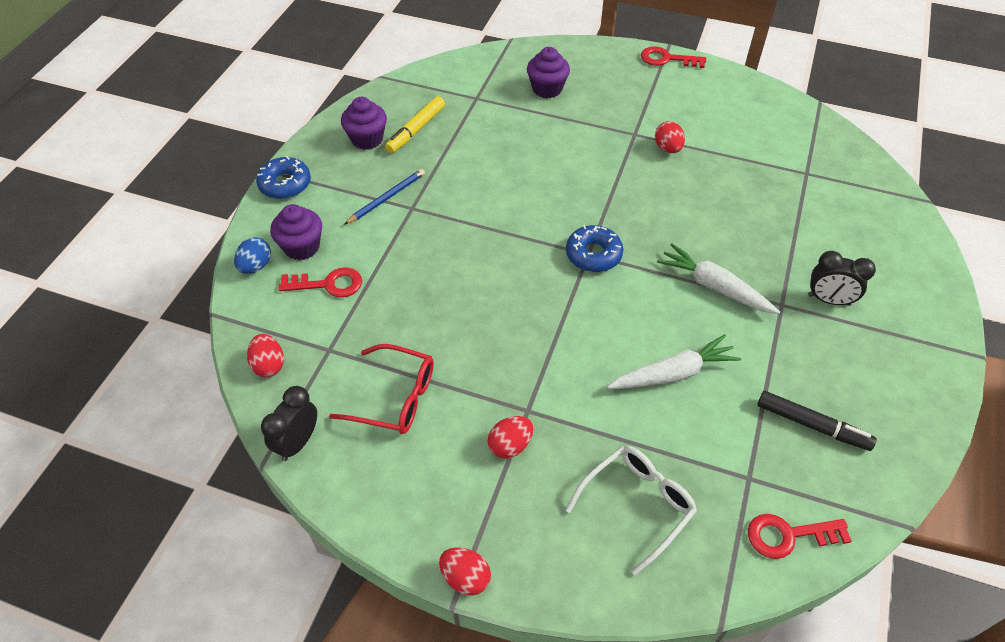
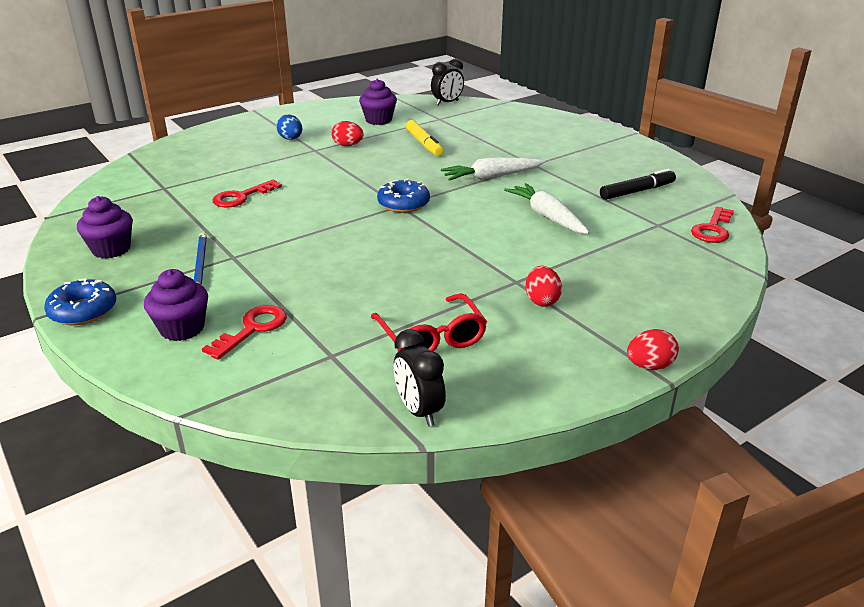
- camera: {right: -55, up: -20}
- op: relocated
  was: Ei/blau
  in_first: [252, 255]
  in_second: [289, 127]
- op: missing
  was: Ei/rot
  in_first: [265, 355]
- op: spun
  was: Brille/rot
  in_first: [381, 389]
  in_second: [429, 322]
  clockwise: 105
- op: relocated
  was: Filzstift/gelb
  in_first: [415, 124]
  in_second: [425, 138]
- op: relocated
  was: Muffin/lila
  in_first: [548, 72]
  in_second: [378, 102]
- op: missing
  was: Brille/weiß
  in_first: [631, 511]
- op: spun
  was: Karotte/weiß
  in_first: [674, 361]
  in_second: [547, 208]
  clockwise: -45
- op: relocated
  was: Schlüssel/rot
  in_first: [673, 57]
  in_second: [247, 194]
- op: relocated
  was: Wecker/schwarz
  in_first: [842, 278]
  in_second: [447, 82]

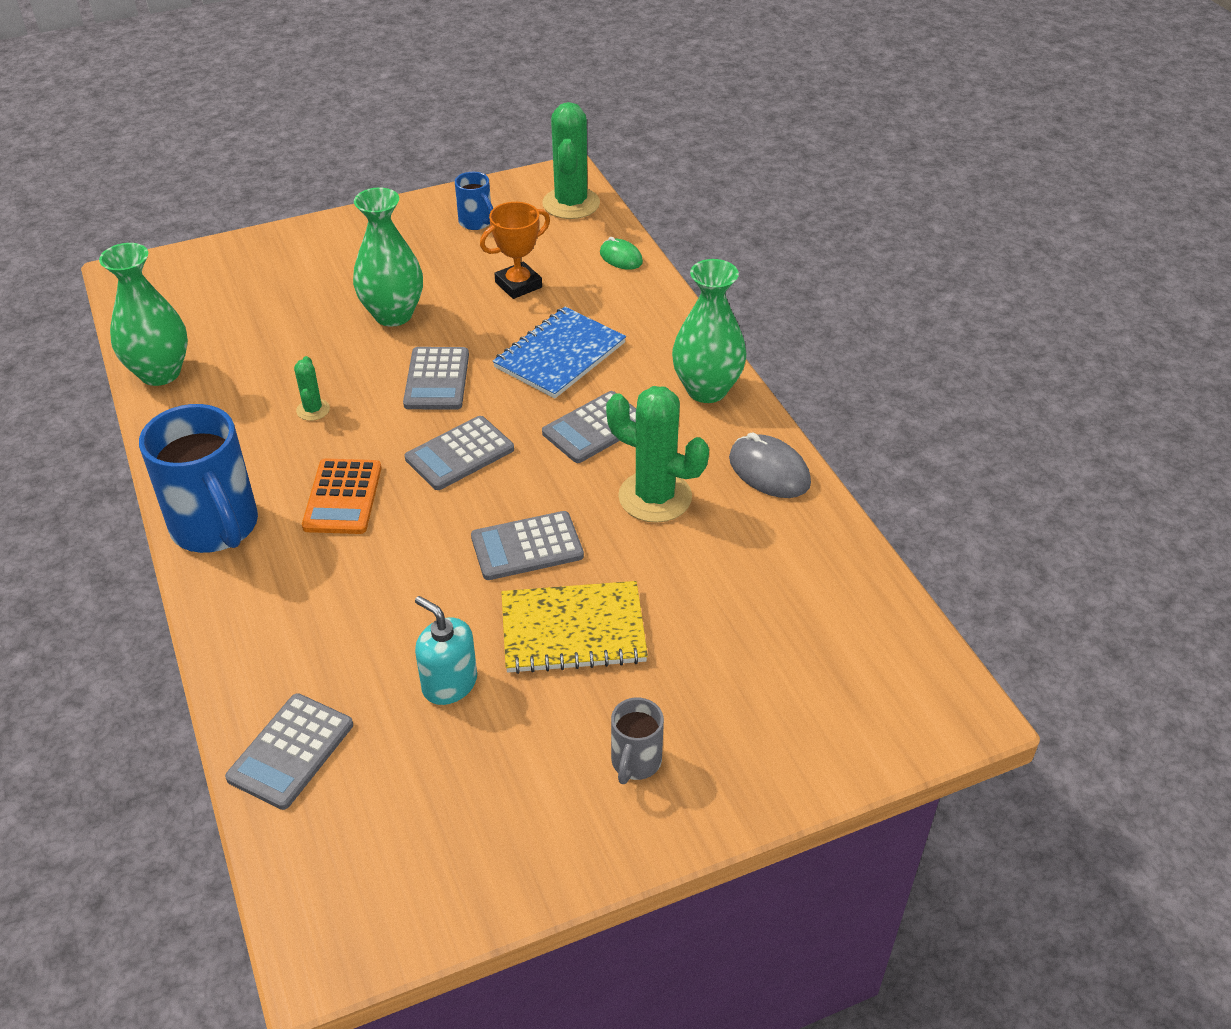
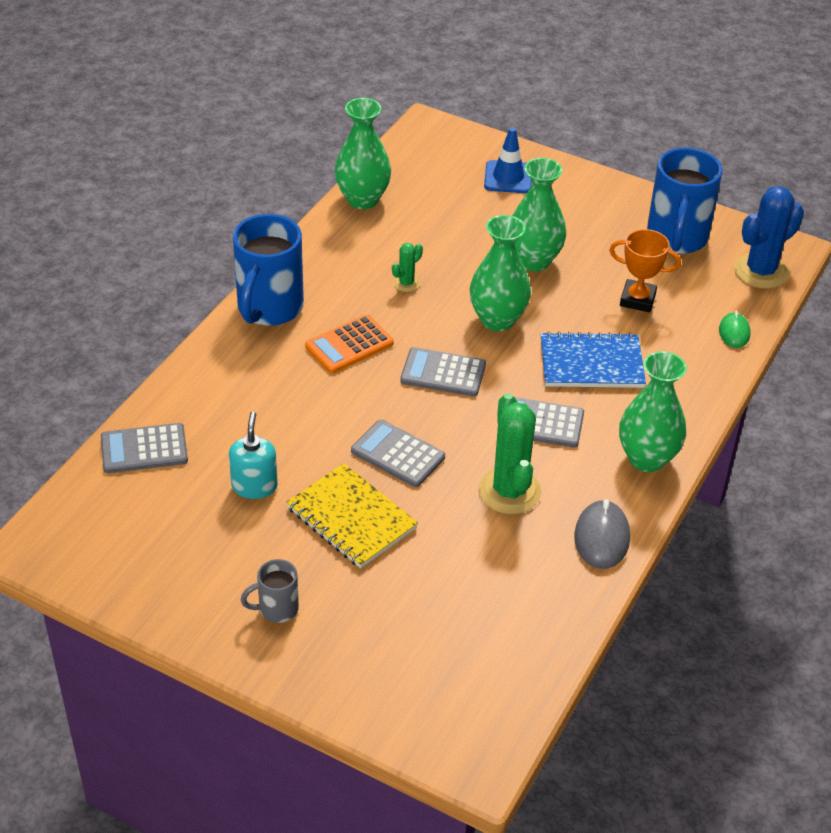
- camera: {right: 50, up: 0}
- op: exchanged
  was: Taschenrechner/grau
  now: Vase/grün
  in_first: [436, 378]
  in_second: [500, 273]
- op: size
  was: Tasse/blau
  in_first: [474, 201]
  in_second: [684, 201]
  ratio: 2.02
- op: colour
  was: Kaktus/grün
  now: Kaktus/blau
  in_first: [571, 160]
  in_second: [769, 237]
- op: appeared
  now: Leitkegel/blau
  in_second: [508, 160]

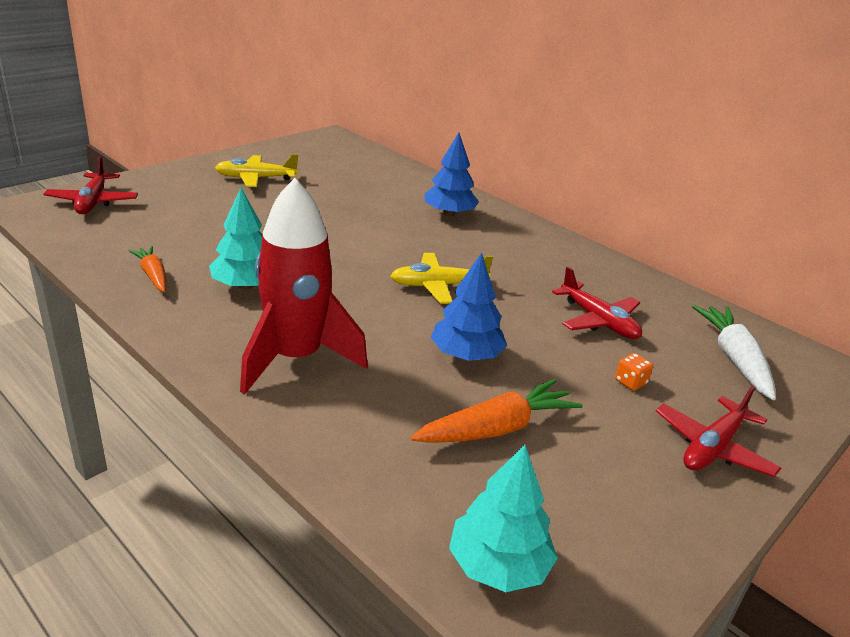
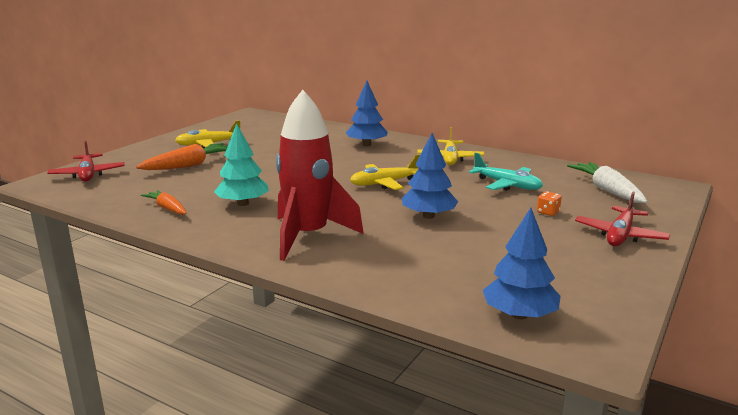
- camera: {right: -10, up: -10}
- op: relocated
  was: Karotte/orange
  in_first: [496, 411]
  in_second: [182, 156]
- op: colour
  was: Baum/türkis
  now: Baum/blau
  in_first: [503, 518]
  in_second: [522, 264]
- op: colour
  was: Flugzeug/rot
  now: Flugzeug/türkis
  in_first: [597, 303]
  in_second: [506, 172]
- op: appeared
  now: Flugzeug/gelb
  in_second: [451, 146]

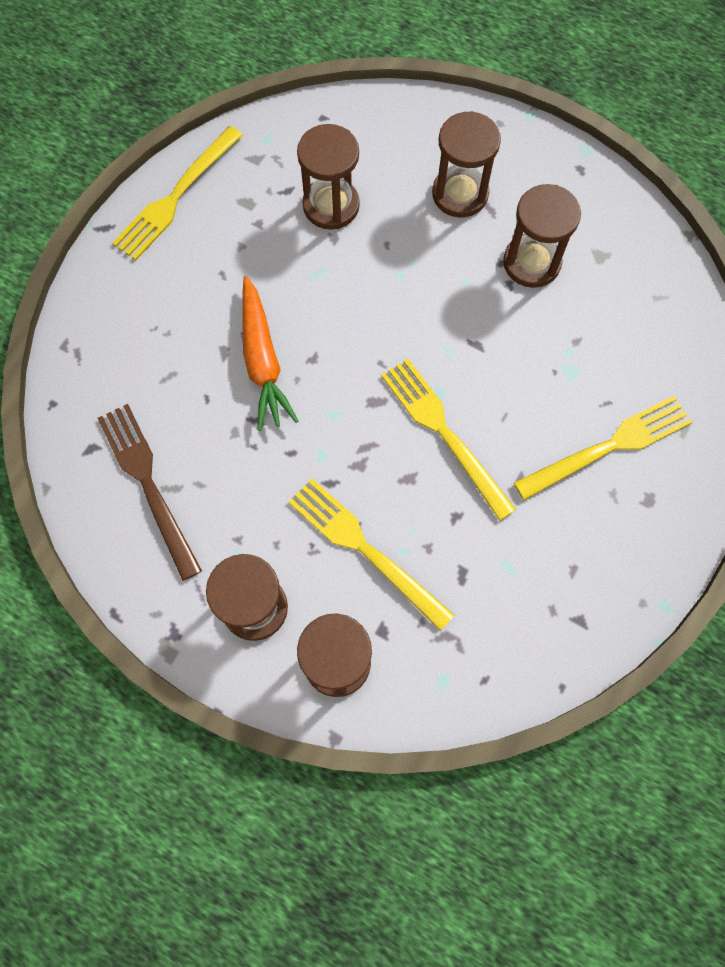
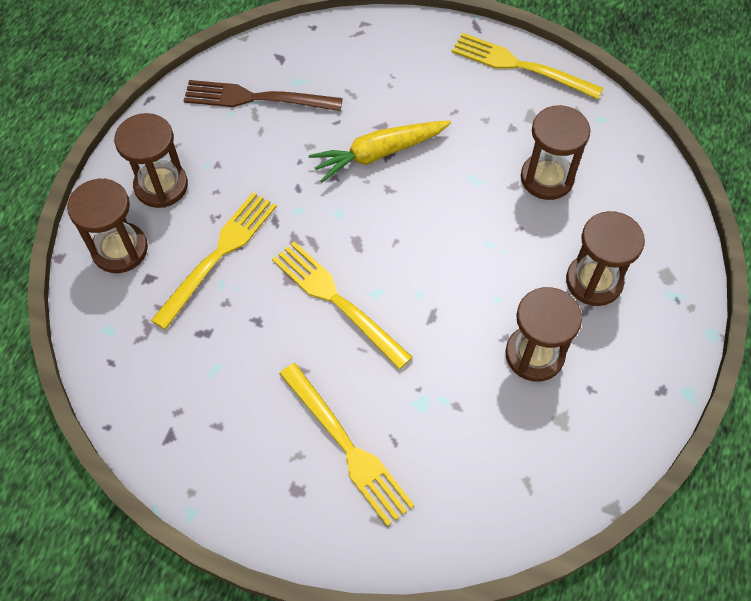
- camera: {right: 80, up: -10}
- op: spun
  was: Gabel/braun
  in_first: [149, 492]
  in_second: [263, 95]
  clockwise: -135
- op: colour
  was: Karotte/orange
  now: Karotte/gelb
  in_first: [270, 353]
  in_second: [380, 151]
- op: spun
  was: Gabel/gelb
  in_first: [448, 439]
  in_second: [342, 305]
  clockwise: -90

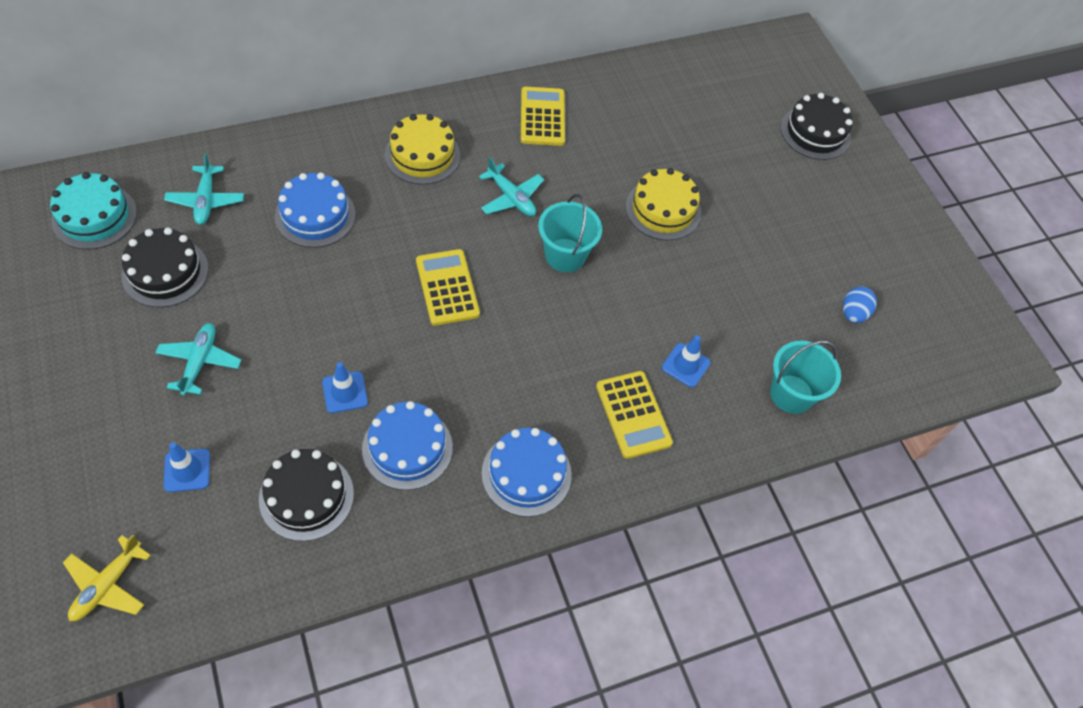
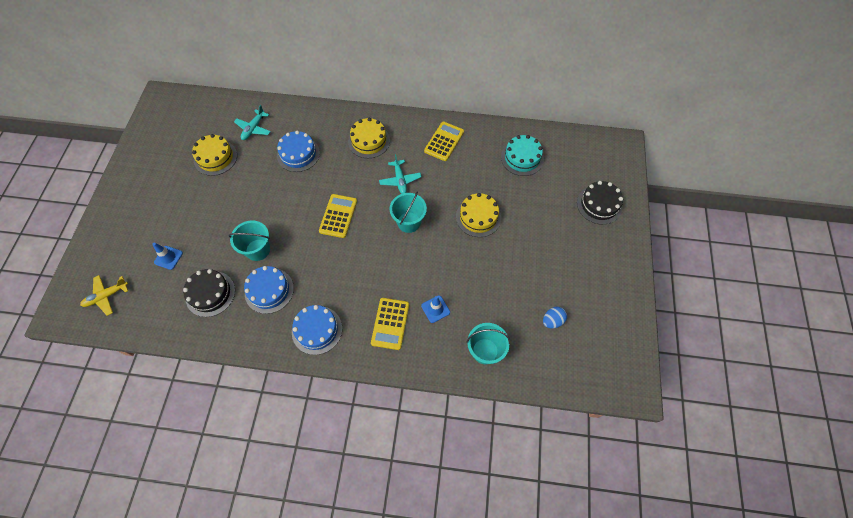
- camera: {right: 35, up: 5}
- op: relocated
  was: Kuchen/türkis
  in_first: [93, 211]
  in_second: [522, 155]
- op: colour
  was: Kuchen/schwarz
  now: Kuchen/gelb
  in_first: [165, 267]
  in_second: [214, 155]
- op: missing
  was: Flugzeug/türkis
  in_first: [198, 359]
- op: exchanged
  was: Leitkegel/blau
  now: Eimer/türkis
  in_first: [345, 387]
  in_second: [249, 240]

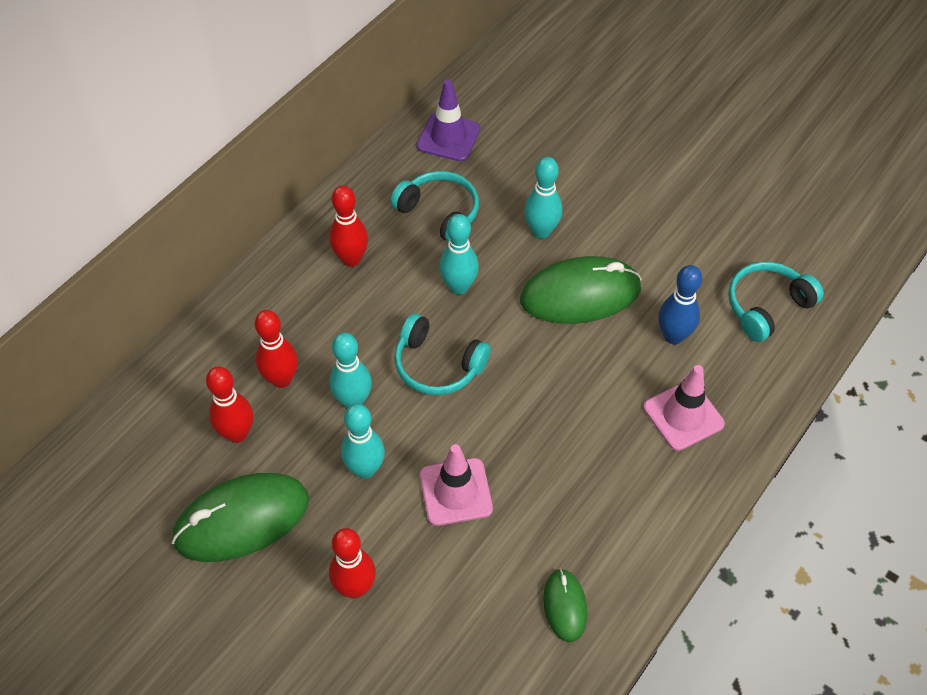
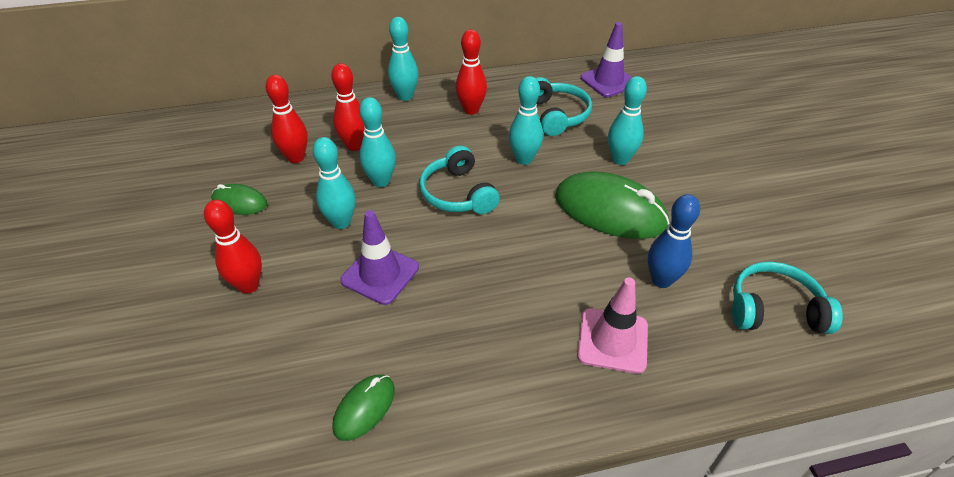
- camera: {right: 40, up: -10}
- op: size
  was: Computermaus/grün
  in_first: [240, 517]
  in_second: [239, 199]
  ratio: 0.51
- op: colour
  was: Leitkegel/rosa
  now: Leitkegel/lila
  in_first: [456, 485]
  in_second: [379, 257]
- op: appeared
  now: Bowlingkegel/türkis
  in_second: [403, 59]

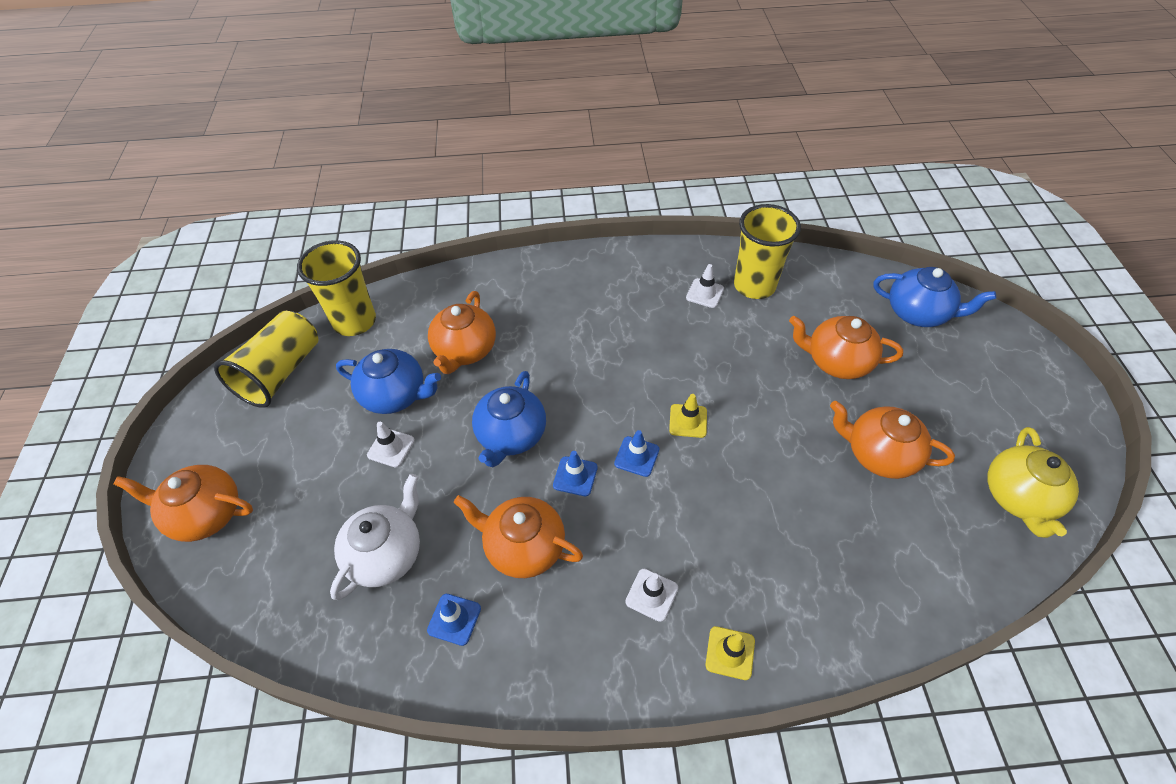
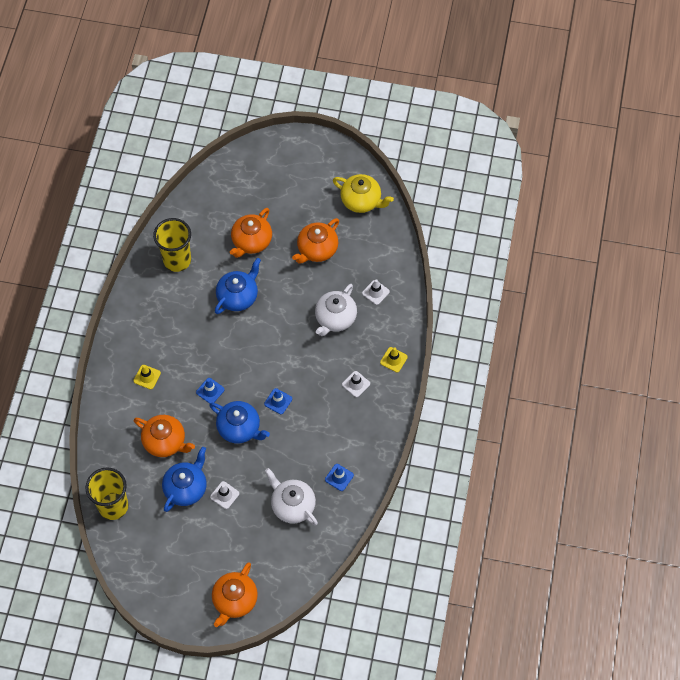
- camera: {right: -75, up: 10}
- op: missing
  was: Becher/gelb
  in_first: [266, 359]
- op: missing
  was: Teekanne/orange
  in_first: [518, 536]
- op: relocated
  was: Leitkegel/blau
  in_first: [637, 453]
  in_second: [210, 391]
- op: relocated
  was: Leitkegel/gelb
  in_first: [688, 416]
  in_second: [147, 377]
- op: relocated
  was: Leitkegel/weiß
  in_first: [705, 286]
  in_second: [376, 292]
- op: relocated
  was: Teekanne/blau
  in_first: [934, 297]
  in_second: [238, 286]
- op: appeared
  now: Teekanne/weiß
  in_second: [336, 310]

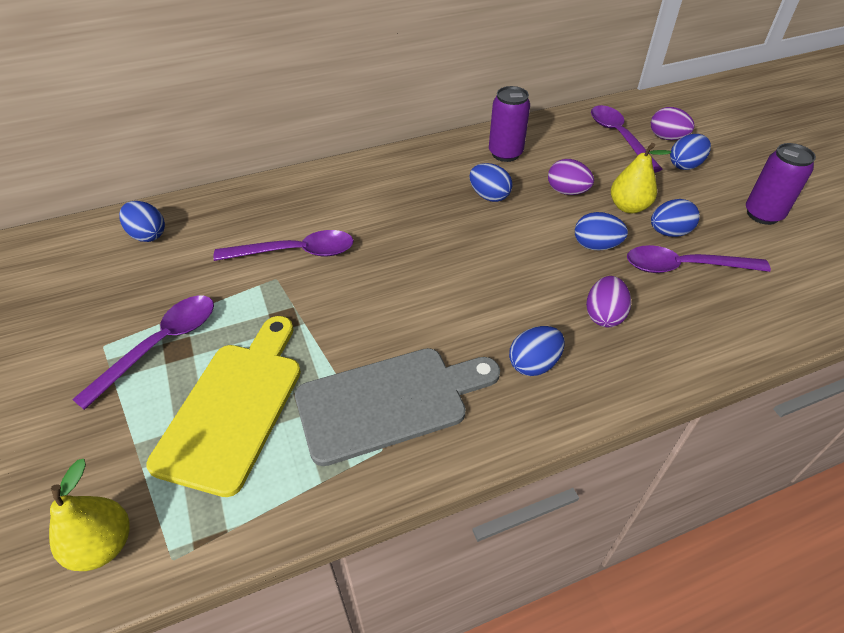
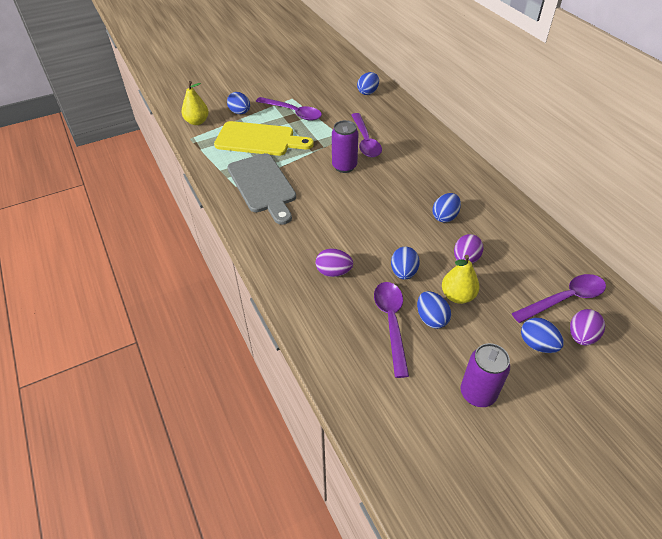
- camera: {right: 85, up: 0}
- op: relocated
  was: Dose/lila
  in_first: [509, 124]
  in_second: [345, 146]
- op: relocated
  was: Ei/blau
  in_first: [537, 351]
  in_second: [238, 103]

